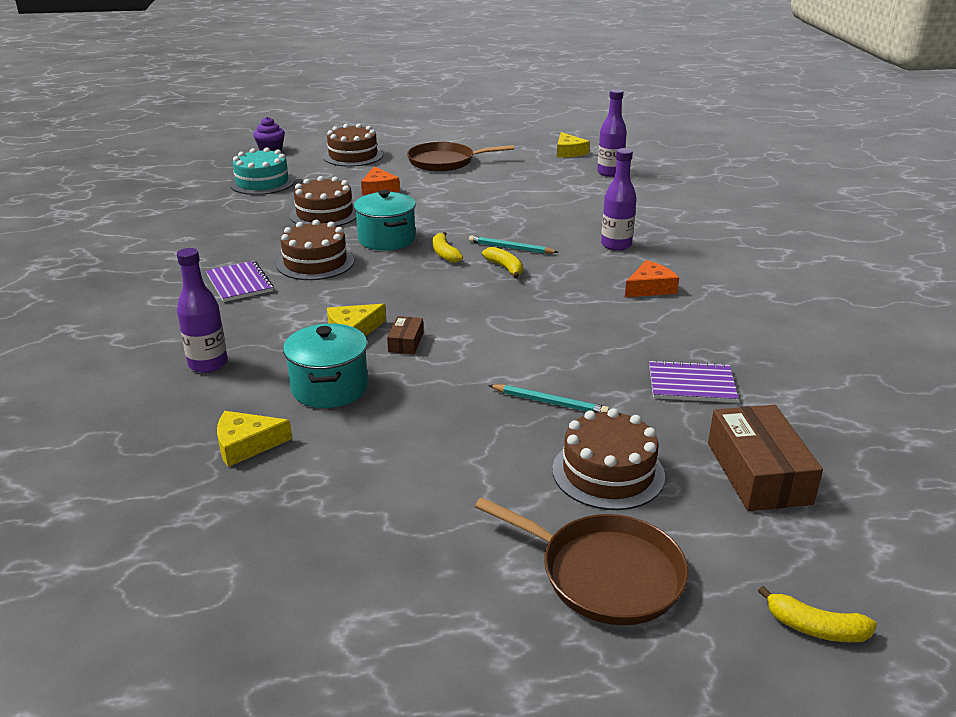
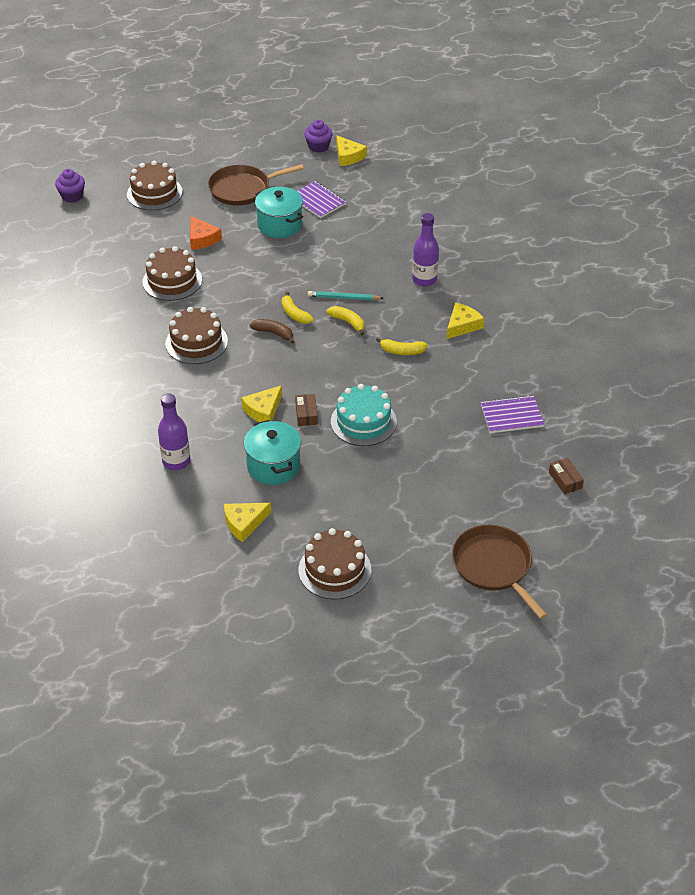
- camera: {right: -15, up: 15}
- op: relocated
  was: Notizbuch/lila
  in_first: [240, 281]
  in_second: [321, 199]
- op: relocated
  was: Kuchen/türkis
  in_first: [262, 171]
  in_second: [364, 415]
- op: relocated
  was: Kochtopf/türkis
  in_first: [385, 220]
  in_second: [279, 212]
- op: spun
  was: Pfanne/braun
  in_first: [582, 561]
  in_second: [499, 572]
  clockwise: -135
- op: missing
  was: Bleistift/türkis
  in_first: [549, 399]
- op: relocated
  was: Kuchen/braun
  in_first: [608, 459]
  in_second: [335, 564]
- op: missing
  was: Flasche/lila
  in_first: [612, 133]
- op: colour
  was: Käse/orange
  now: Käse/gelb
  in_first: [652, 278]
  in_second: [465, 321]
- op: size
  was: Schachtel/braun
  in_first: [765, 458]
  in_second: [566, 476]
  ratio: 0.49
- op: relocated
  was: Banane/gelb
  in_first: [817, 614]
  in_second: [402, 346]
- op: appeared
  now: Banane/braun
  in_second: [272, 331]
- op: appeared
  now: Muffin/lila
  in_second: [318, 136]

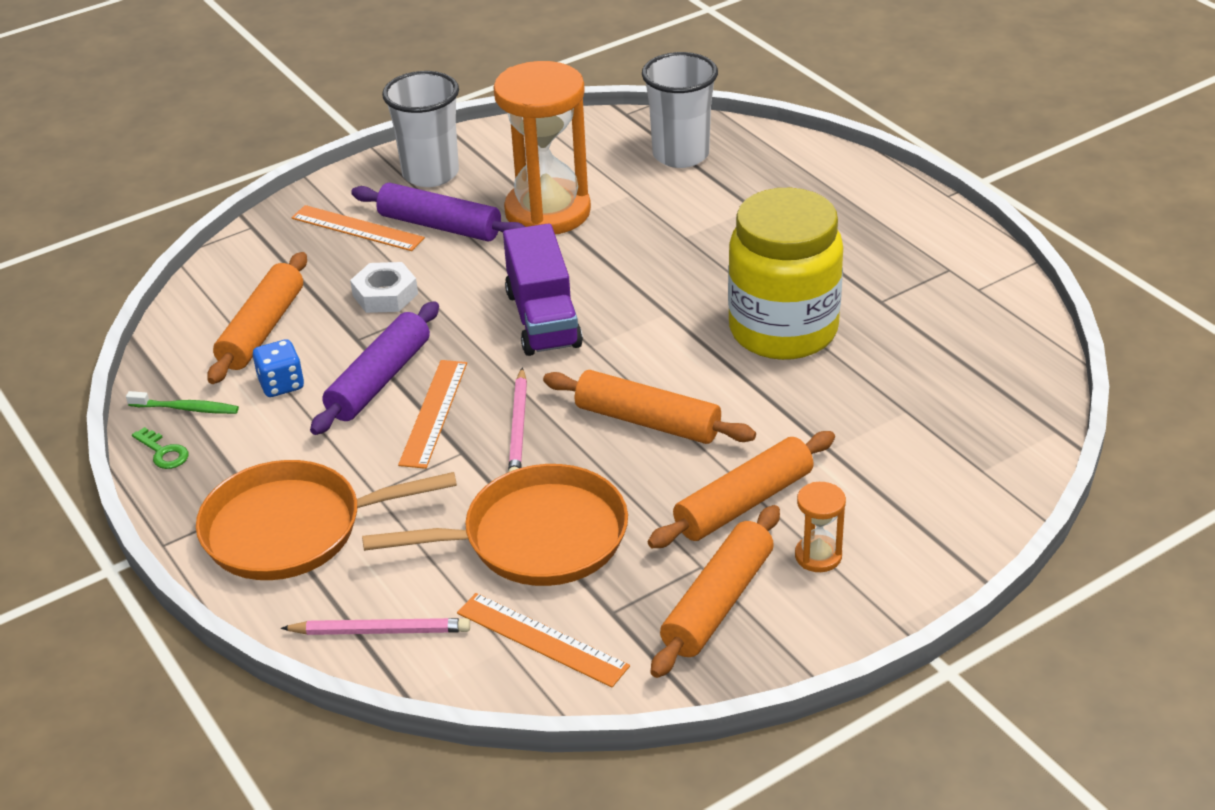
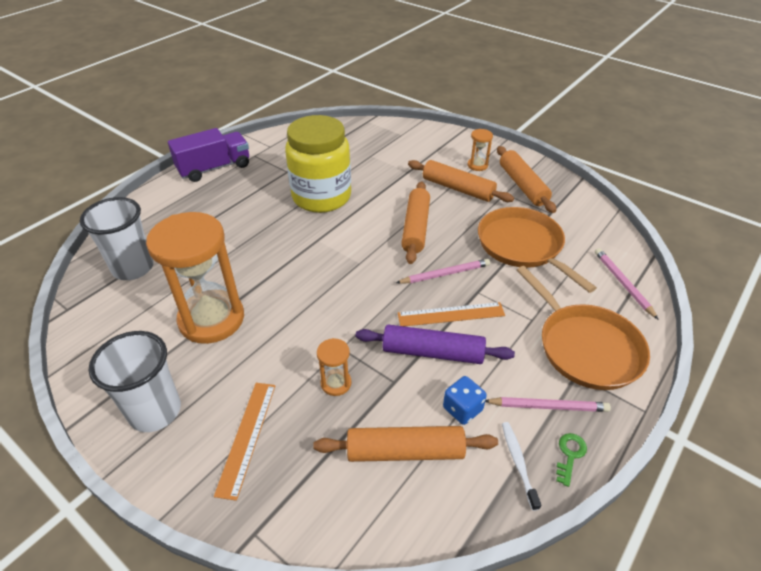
- camera: {right: -110, up: 5}
- op: colour
  was: Zahnbürste/grün
  now: Zahnbürste/weiß
  in_first: [182, 402]
  in_second: [521, 466]
- op: exchanged
  was: Sechskantmutter/weiß
  now: Sanduhr/orange
  in_first: [384, 287]
  in_second: [334, 367]
- op: missing
  was: Nudelholz/lila
  in_first: [438, 212]
- op: missing
  was: Lineal/orange
  in_first: [543, 640]
- op: relocated
  was: Lastwagen/lila
  in_first: [543, 289]
  in_second: [208, 155]
- op: spun
  was: Nudelholz/orange
  in_first: [715, 591]
  in_second: [526, 179]
  clockwise: 60
- op: appeared
  now: Bleistift/rosa
  in_second: [548, 404]

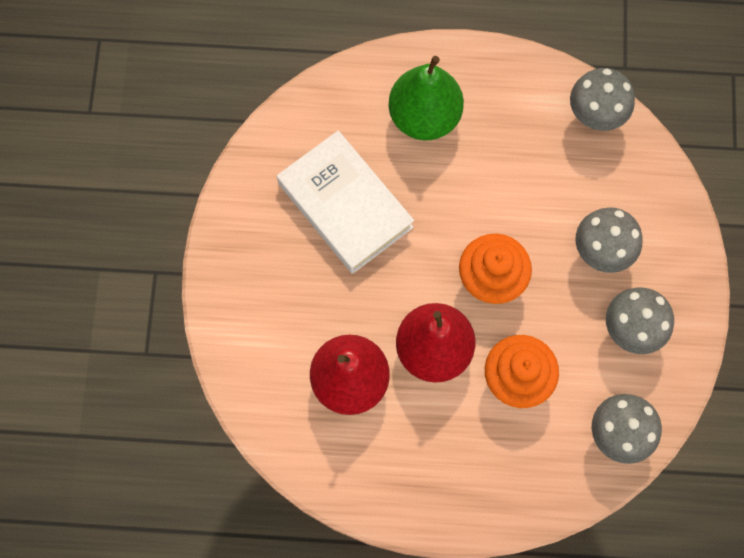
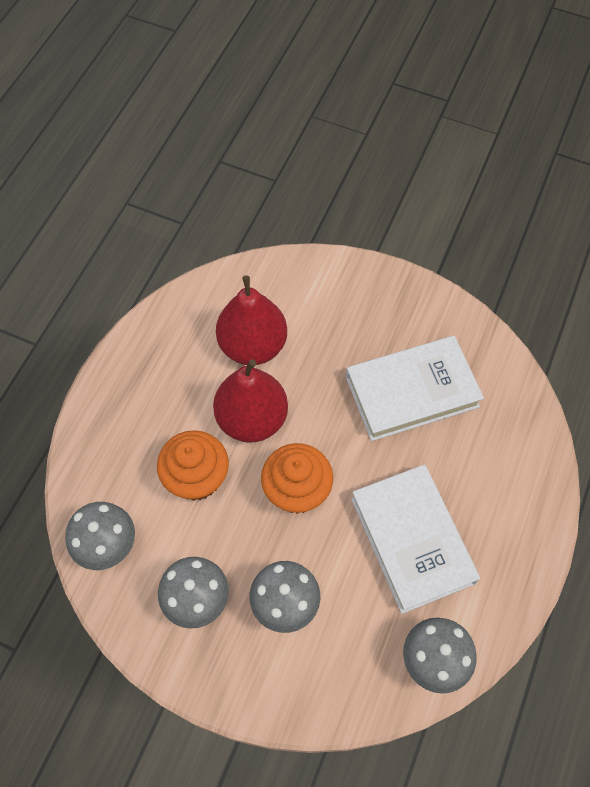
- camera: {right: 110, up: -10}
- op: missing
  was: Birne/grün
  in_first: [426, 98]
- op: appeared
  now: Buch/weiß
  in_second: [415, 539]

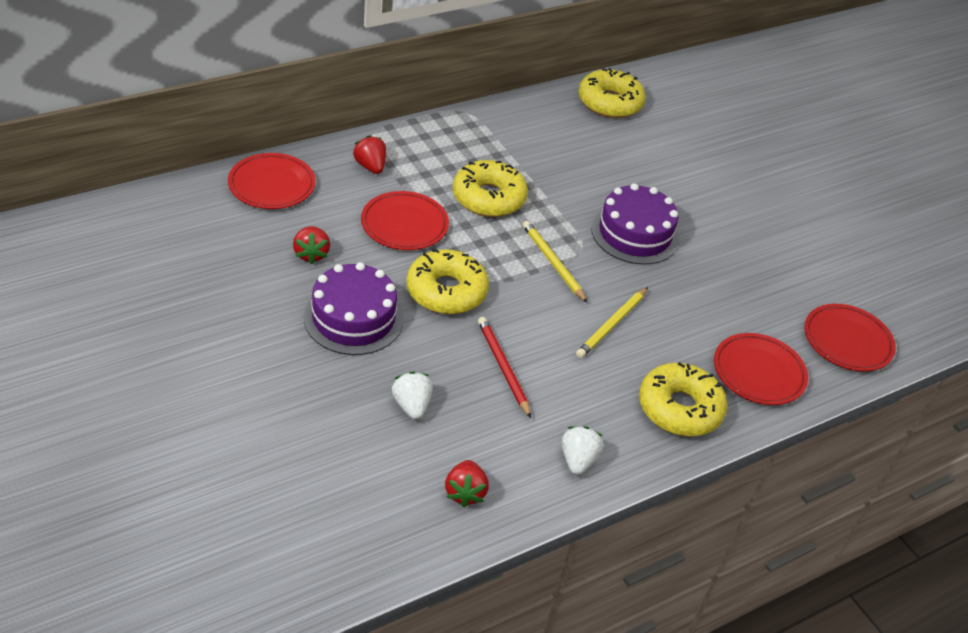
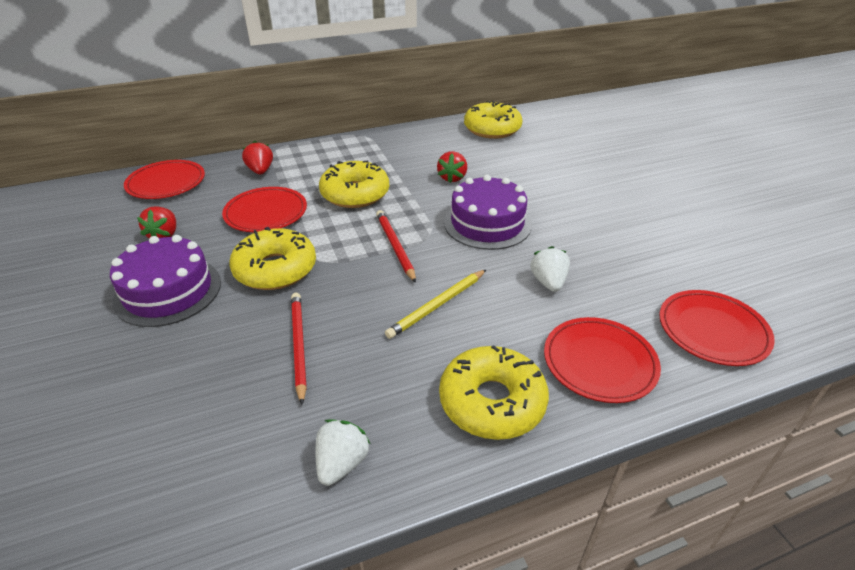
- camera: {right: 15, up: -5}
- op: relocated
  was: Erdbeere/weiß
  in_first: [412, 395]
  in_second: [550, 269]
- op: relocated
  was: Erdbeere/rot
  in_first: [467, 483]
  in_second: [452, 167]
- op: colour
  was: Bleistift/gelb
  now: Bleistift/rot
  in_first: [555, 262]
  in_second: [396, 246]

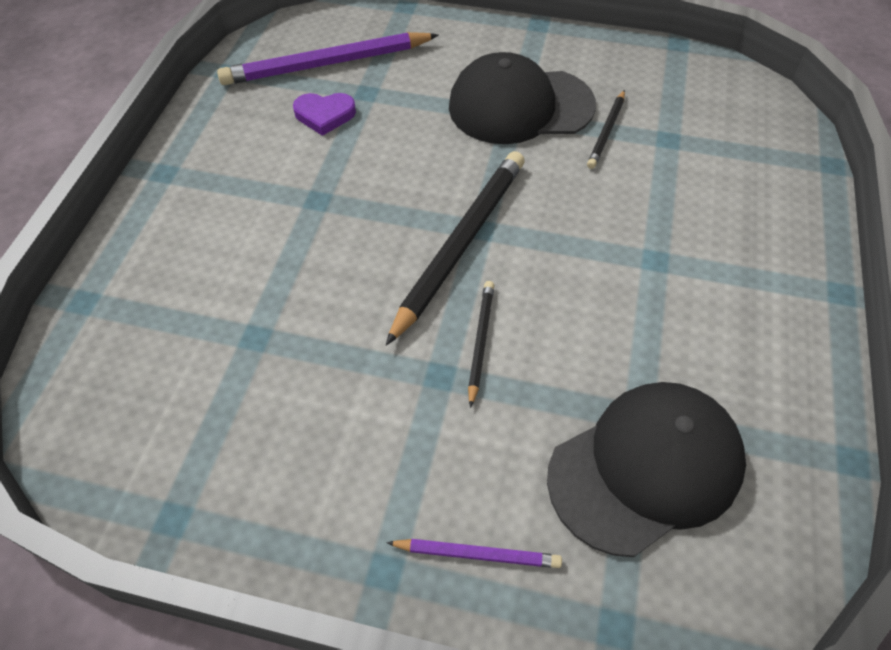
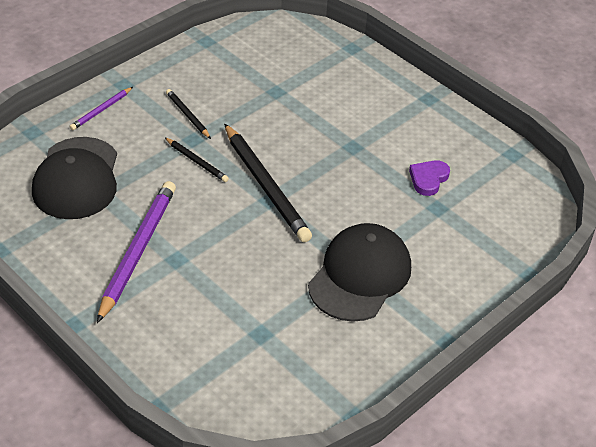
- camera: {right: 120, up: -10}
- op: relocated
  was: Bleistift/lila
  in_first: [328, 58]
  in_second: [136, 252]
- op: relocated
  was: Bleistift/schwarz
  in_first: [606, 129]
  in_second: [188, 114]

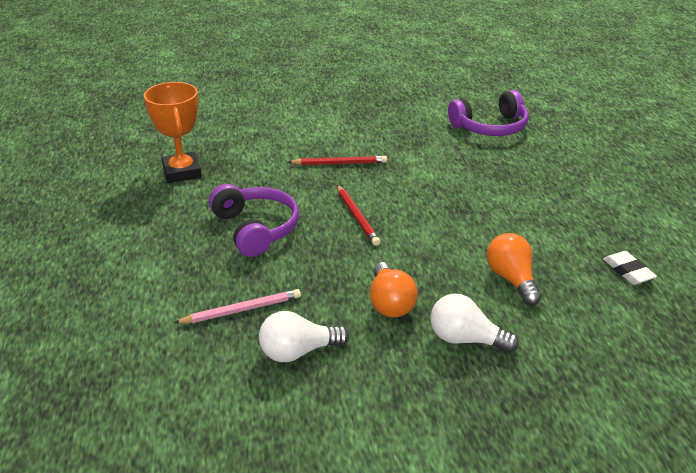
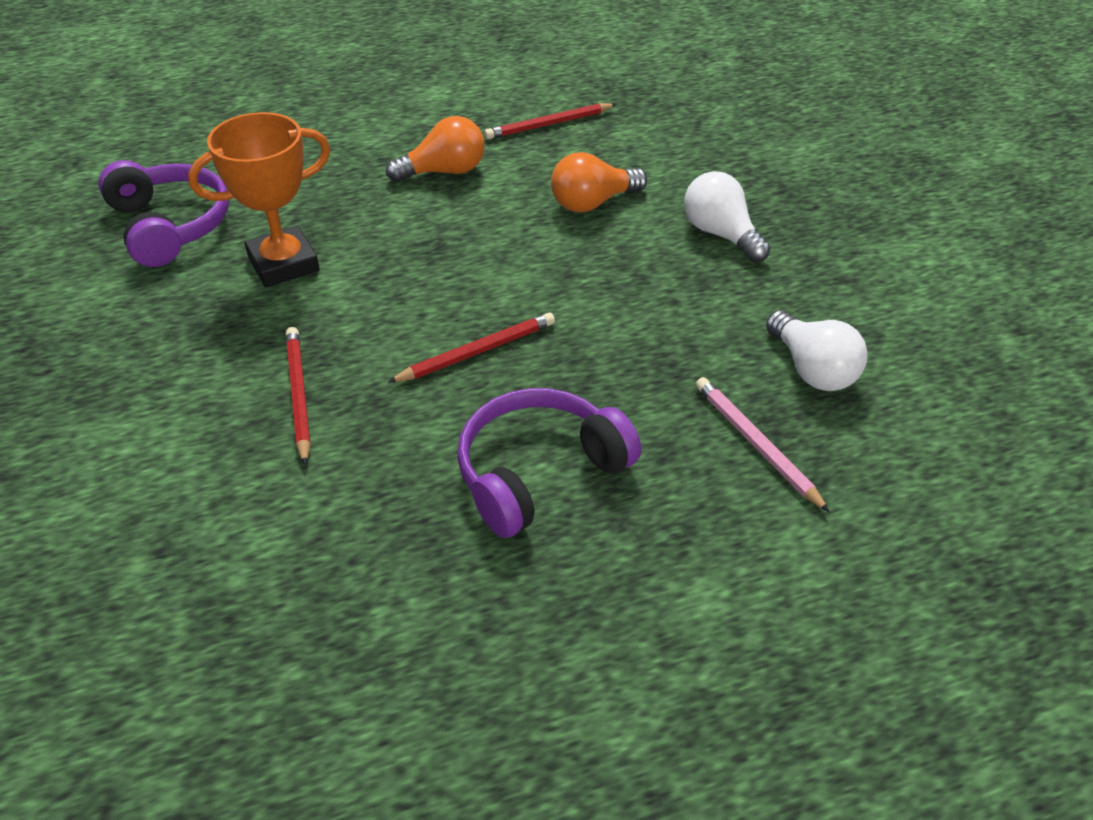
- camera: {right: -100, up: 10}
- op: relocated
  was: Pokal/orange
  in_first: [173, 132]
  in_second: [259, 199]
- op: relocated
  was: Glühbirne/orange
  in_first: [394, 289]
  in_second: [435, 149]
- op: spun
  was: Glühbirne/weiß
  in_first: [475, 323]
  in_second: [727, 217]
  clockwise: 135
- op: exchanged
  was: Radiergummi/weiß
  now: Bleistift/rot
  in_first: [630, 268]
  in_second: [550, 121]

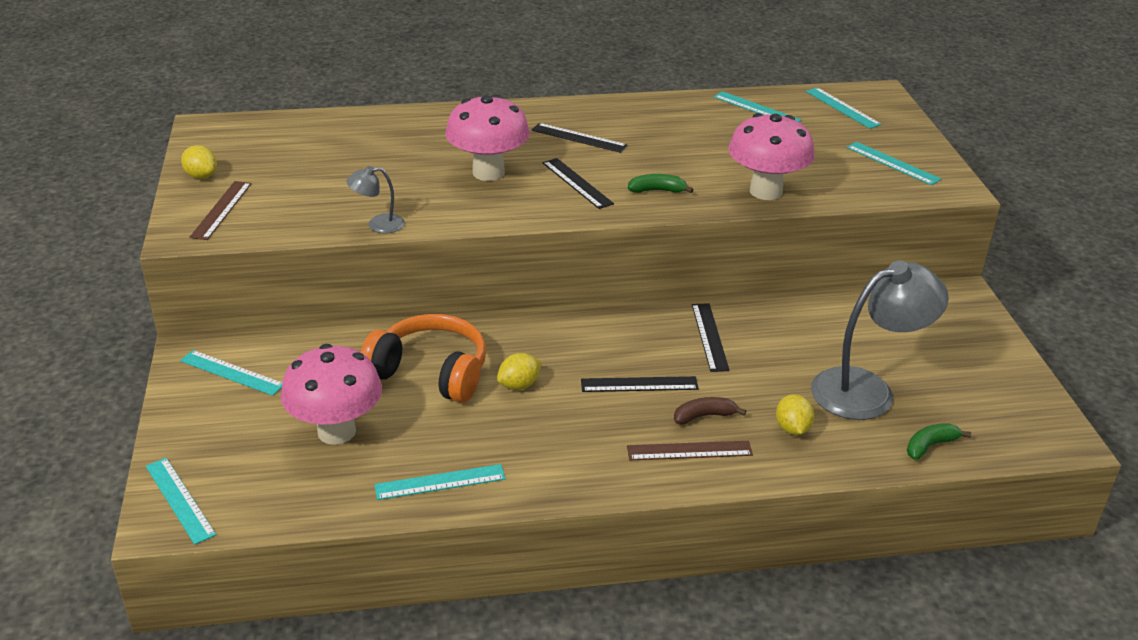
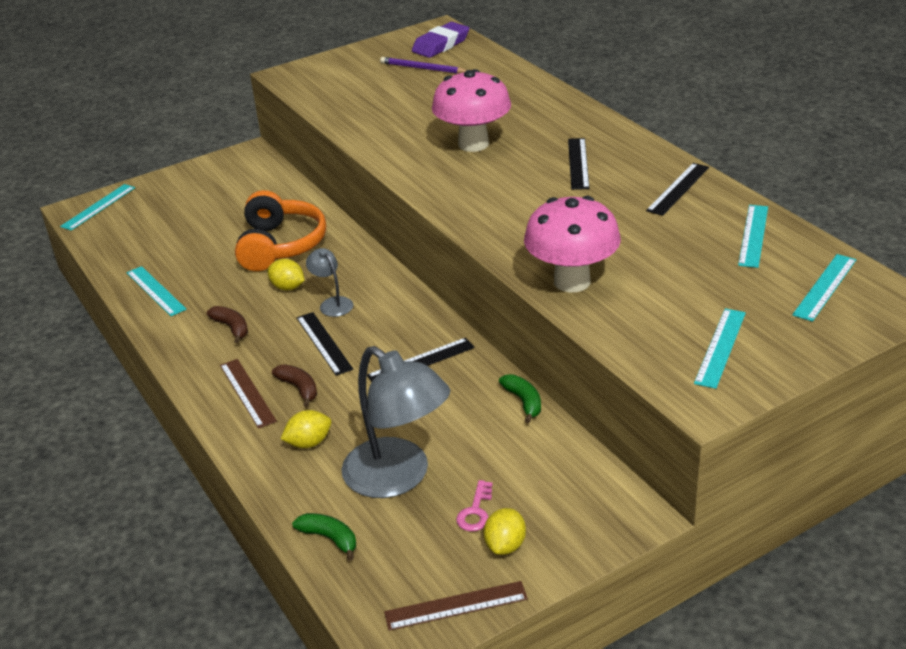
- camera: {right: 70, up: 0}
- op: missing
  was: Lineal/türkis
  in_first: [231, 373]
- op: relocated
  was: Zitrone/gelb
  in_first: [199, 162]
  in_second: [504, 531]
- op: relocated
  was: Lineal/braun
  in_first: [220, 210]
  in_second: [456, 606]
- op: missing
  was: Pilz/rosa
  in_first: [331, 394]
- op: relocated
  was: Lampe/grau
  in_first: [376, 200]
  in_second: [329, 282]
- op: relocated
  was: Lineal/schwarz
  in_first: [578, 183]
  in_second: [677, 189]
- op: relocated
  was: Banane/grün
  in_first: [660, 183]
  in_second: [520, 398]
- op: appeared
  now: Banane/braun
  in_second: [227, 324]
- op: appeared
  now: Bleistift/lila
  in_second: [423, 65]
- op: appeared
  now: Radiergummi/lila
  in_second: [440, 40]
- op: appeared
  now: Schlüssel/rosa
  in_second: [474, 505]

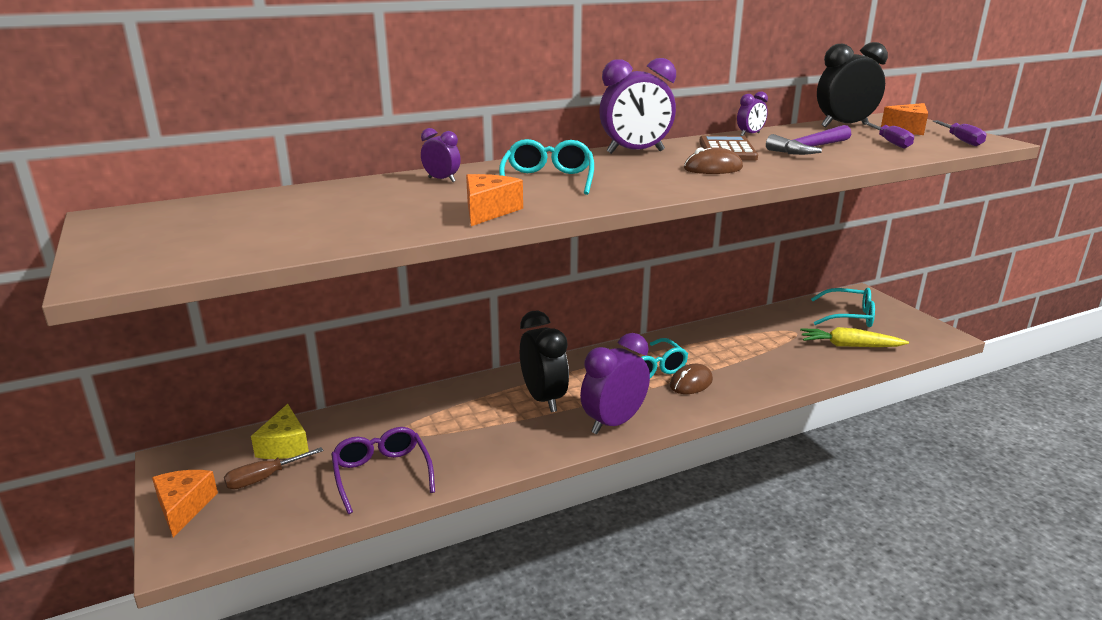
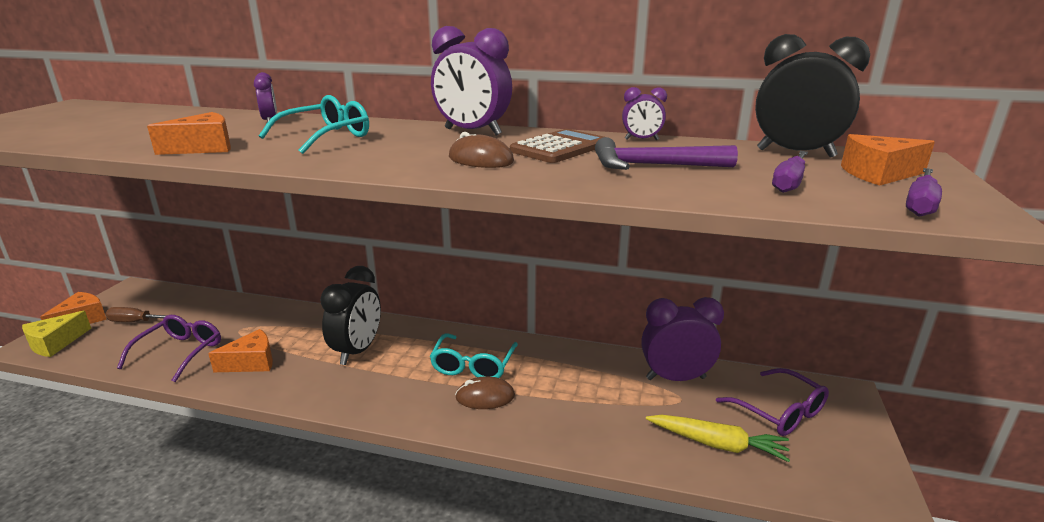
- camera: {right: 40, up: 0}
- op: relocated
  was: Käse/gelb
  in_first: [280, 431]
  in_second: [56, 334]
- op: relocated
  was: Wecker/lila
  in_first: [615, 383]
  in_second: [682, 339]
- op: spun
  was: Karotte/gelb
  in_first: [854, 337]
  in_second: [718, 438]
  clockwise: 150
- op: colour
  was: Brille/türkis
  now: Brille/lila
  in_first: [843, 307]
  in_second: [772, 402]
- op: appeared
  now: Käse/orange
  in_second: [240, 350]

